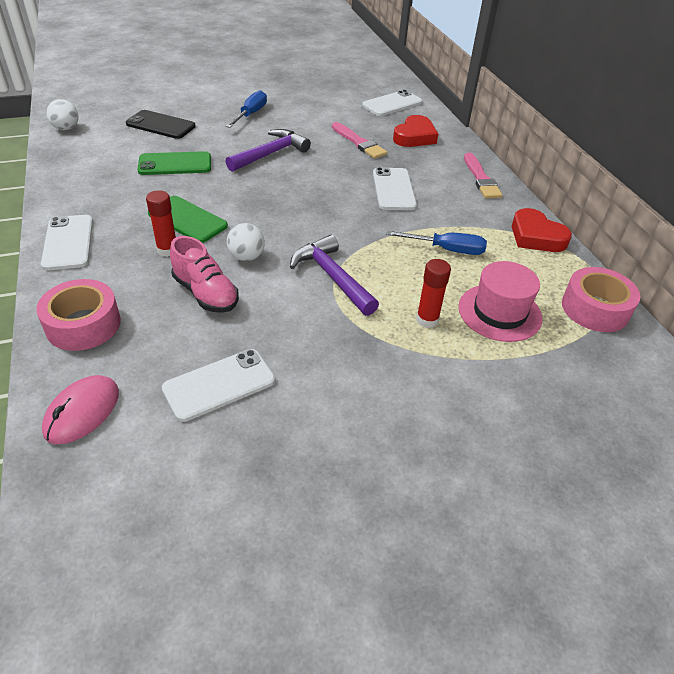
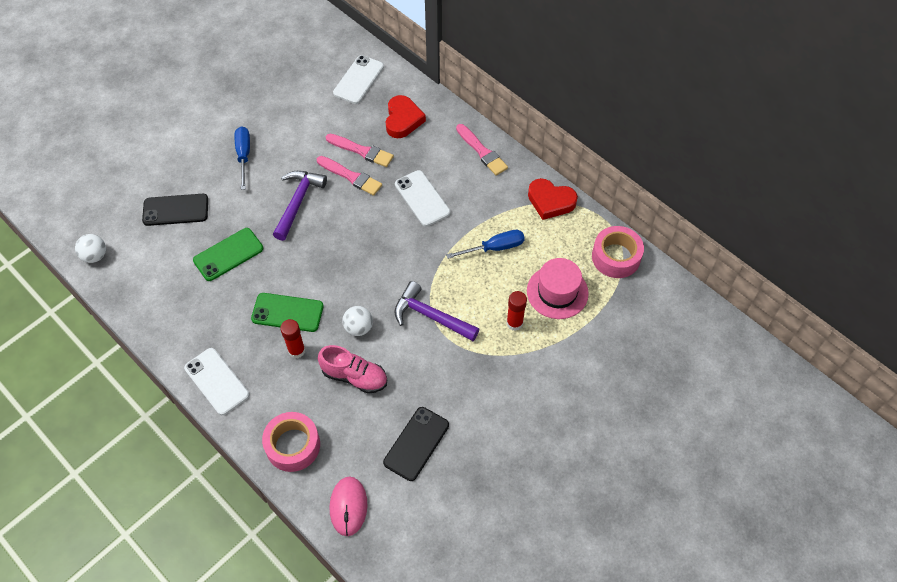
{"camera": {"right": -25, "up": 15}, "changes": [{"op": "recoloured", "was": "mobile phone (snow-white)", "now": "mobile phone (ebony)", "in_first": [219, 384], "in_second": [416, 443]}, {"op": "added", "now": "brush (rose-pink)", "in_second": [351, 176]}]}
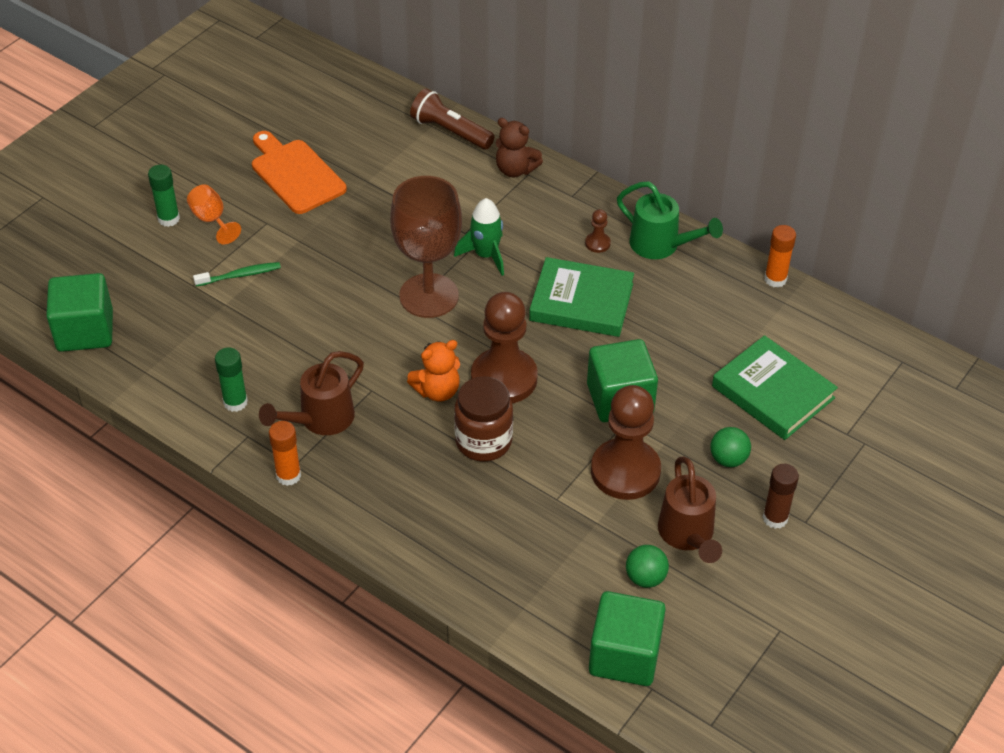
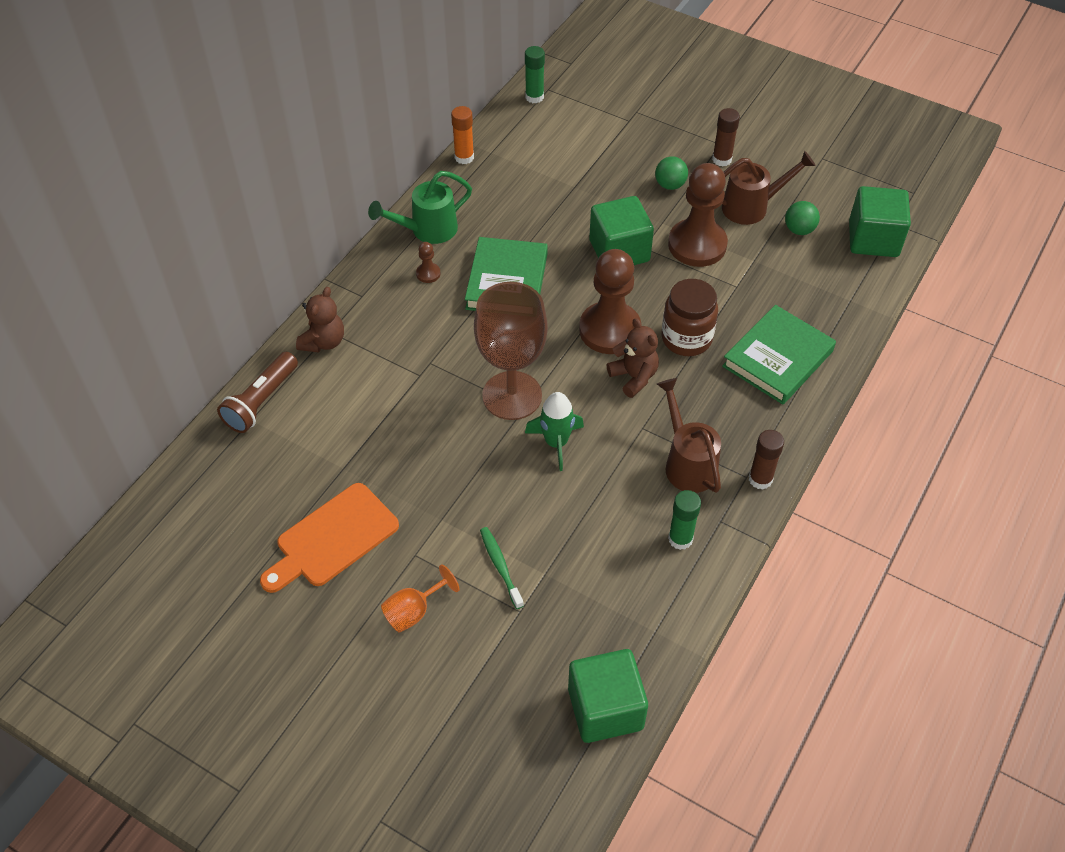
{"camera": {"right": -95, "up": 5}, "changes": [{"op": "moved", "was": "glue stick (leaf-green)", "in_first": [168, 219], "in_second": [534, 97]}, {"op": "turned", "was": "watering can (leaf-green)", "in_first": [661, 245], "in_second": [427, 230], "clockwise": -150}, {"op": "moved", "was": "toy rocket (leaf-green)", "in_first": [486, 255], "in_second": [556, 443]}, {"op": "moved", "was": "hardcover (leaf-green)", "in_first": [772, 392], "in_second": [778, 359]}, {"op": "recoloured", "was": "teddy bear (orange-coloured)", "now": "teddy bear (dark brown)", "in_first": [437, 391], "in_second": [634, 377]}, {"op": "turned", "was": "watering can (dark brown)", "in_first": [320, 419], "in_second": [687, 463], "clockwise": -150}, {"op": "recoloured", "was": "glue stick (orange-coloured)", "now": "glue stick (dark brown)", "in_first": [288, 475], "in_second": [760, 479]}]}
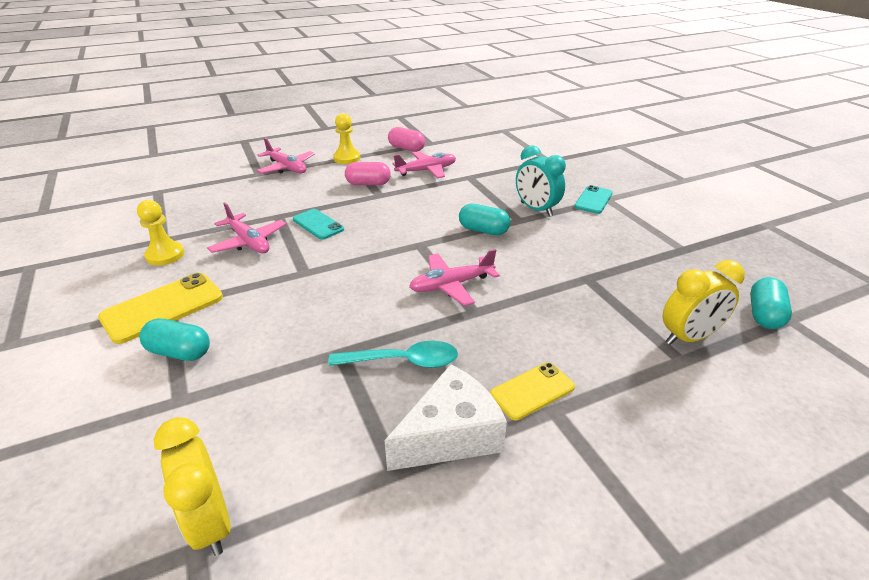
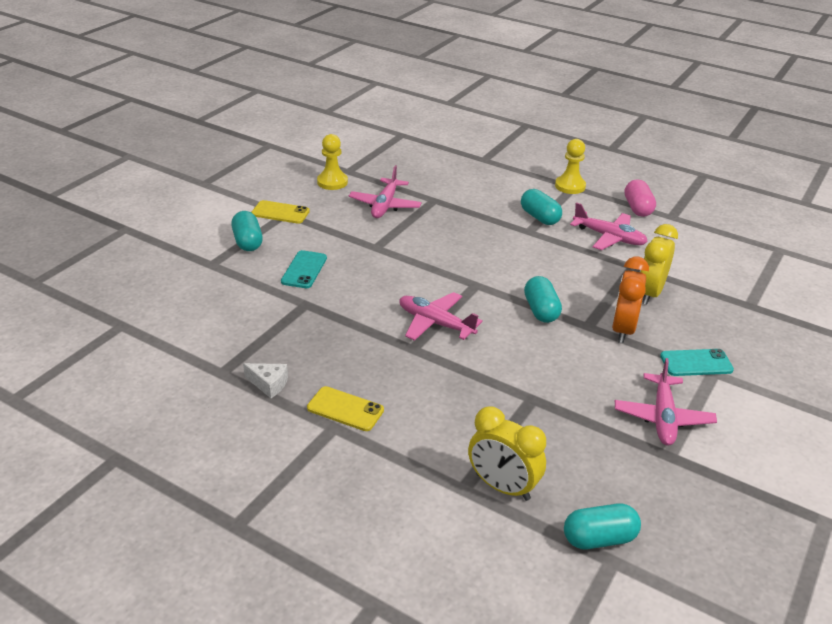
{"camera": {"right": 55, "up": 0}, "changes": [{"op": "moved", "was": "plane (rose-pink)", "in_first": [287, 168], "in_second": [663, 417]}, {"op": "recoloured", "was": "alarm clock (aqua)", "now": "alarm clock (orange-coloured)", "in_first": [536, 209], "in_second": [623, 330]}, {"op": "recoloured", "was": "pill (rose-pink)", "now": "pill (aqua)", "in_first": [368, 184], "in_second": [539, 217]}, {"op": "moved", "was": "mobile phone (aqua)", "in_first": [318, 224], "in_second": [304, 270]}, {"op": "resized", "was": "mobile phone (bright yellow)", "in_first": [163, 307], "in_second": [280, 212], "ratio": 0.64}, {"op": "removed", "was": "spoon (aqua)", "in_first": [403, 361]}, {"op": "resized", "was": "cheese (snow-white)", "in_first": [450, 435], "in_second": [269, 384], "ratio": 0.49}, {"op": "moved", "was": "alarm clock (bright yellow)", "in_first": [210, 522], "in_second": [649, 293]}]}
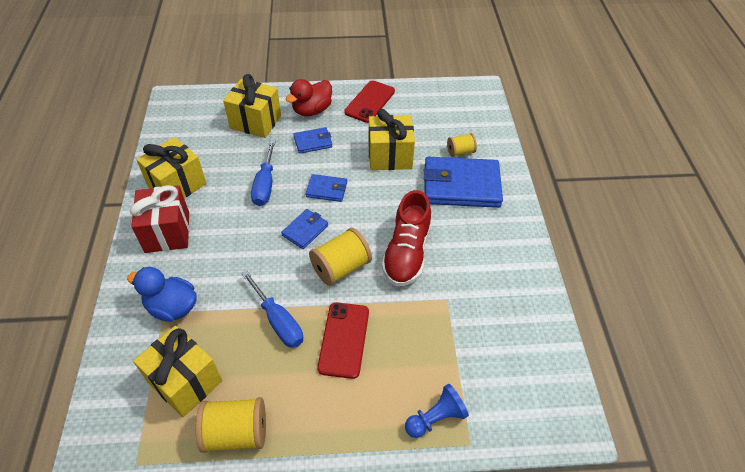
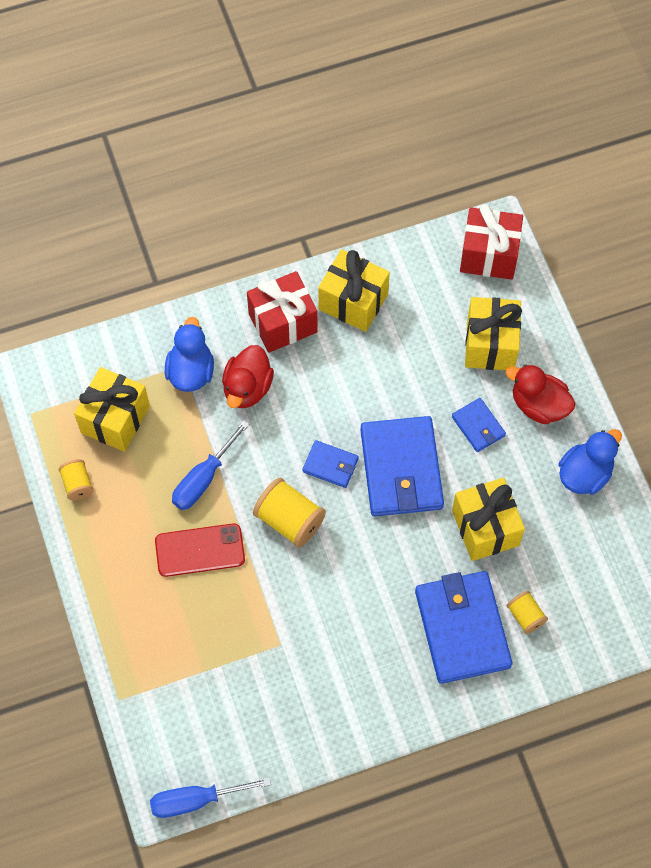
{"camera": {"right": 75, "up": 15}, "changes": [{"op": "replaced", "was": "mobile phone (crimson)", "now": "duck (royal blue)", "in_first": [370, 102], "in_second": [585, 474]}, {"op": "moved", "was": "screwdriver (royal blue)", "in_first": [265, 184], "in_second": [196, 800]}, {"op": "resized", "was": "card wallet (royal blue)", "in_first": [326, 190], "in_second": [401, 469], "ratio": 2.04}, {"op": "removed", "was": "sneaker (crimson)", "in_first": [406, 253]}, {"op": "removed", "was": "pawn (royal blue)", "in_first": [436, 418]}, {"op": "resized", "was": "bobbin (bright yellow)", "in_first": [236, 433], "in_second": [77, 484], "ratio": 0.58}, {"op": "added", "now": "present (crimson)", "in_second": [489, 255]}, {"op": "added", "now": "duck (crimson)", "in_second": [247, 388]}]}
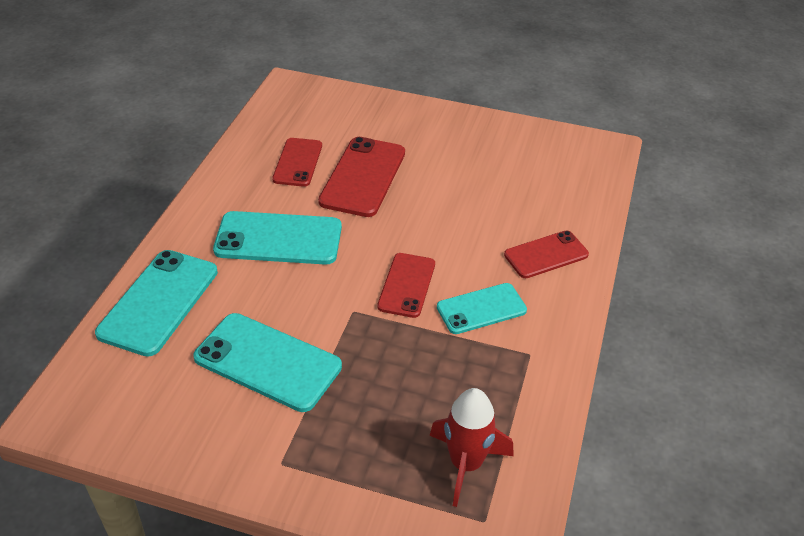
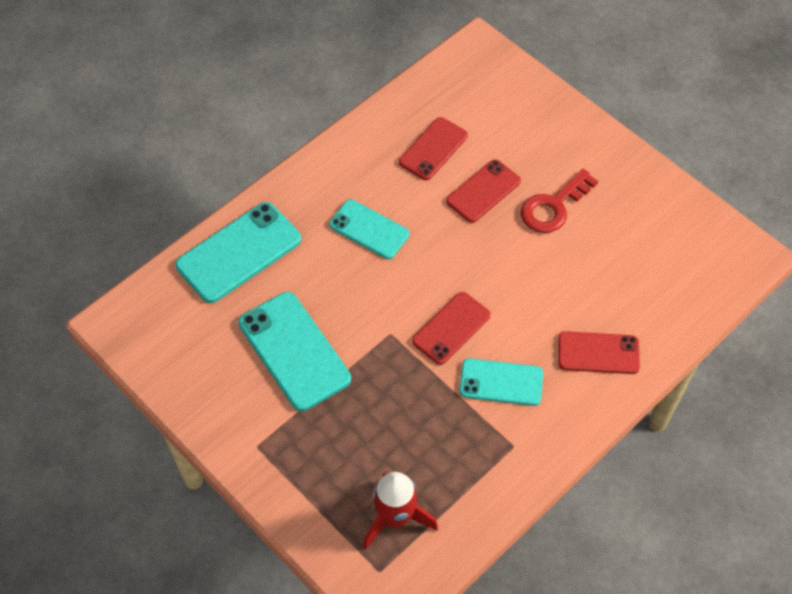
{"camera": {"right": 30, "up": 15}, "changes": [{"op": "resized", "was": "mobile phone (crimson)", "in_first": [363, 177], "in_second": [483, 191], "ratio": 0.64}, {"op": "resized", "was": "mobile phone (aqua)", "in_first": [278, 239], "in_second": [369, 229], "ratio": 0.64}, {"op": "added", "now": "latchkey (crimson)", "in_second": [553, 206]}]}
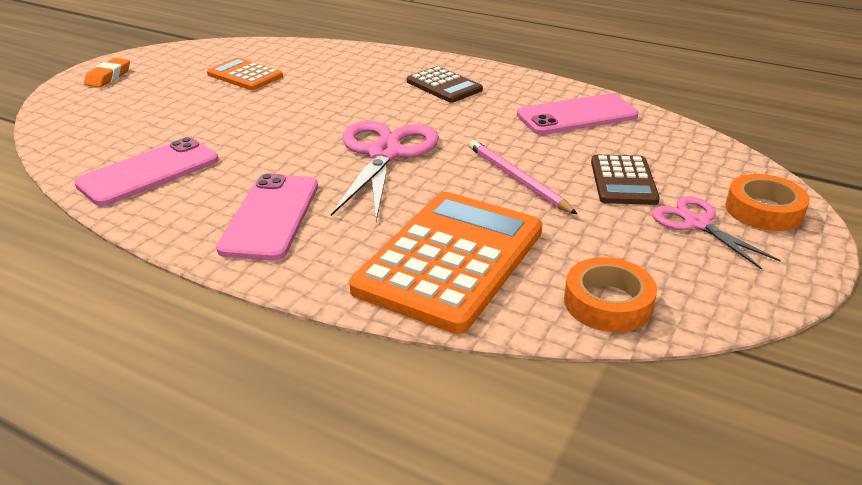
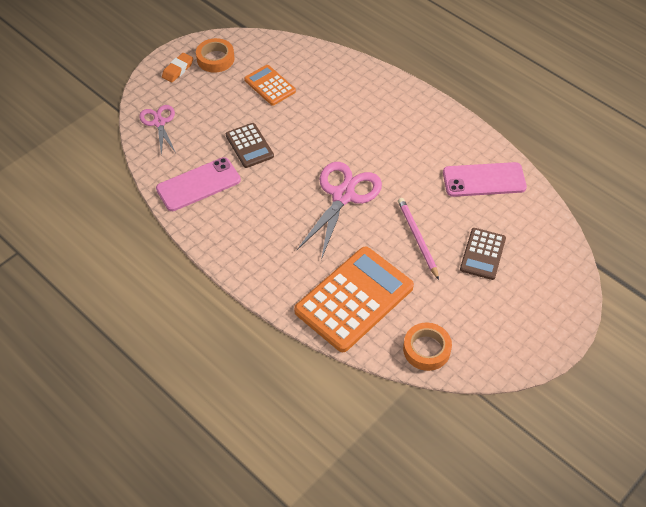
{"camera": {"right": 15, "up": 20}, "changes": [{"op": "moved", "was": "pocket calculator (dark brown)", "in_first": [444, 86], "in_second": [249, 146]}, {"op": "removed", "was": "mobile phone (rose-pink)", "in_first": [271, 217]}, {"op": "moved", "was": "sticky tape (orange-coloured)", "in_first": [764, 210], "in_second": [215, 59]}, {"op": "moved", "was": "pair of scissors (rose-pink)", "in_first": [697, 223], "in_second": [159, 122]}]}
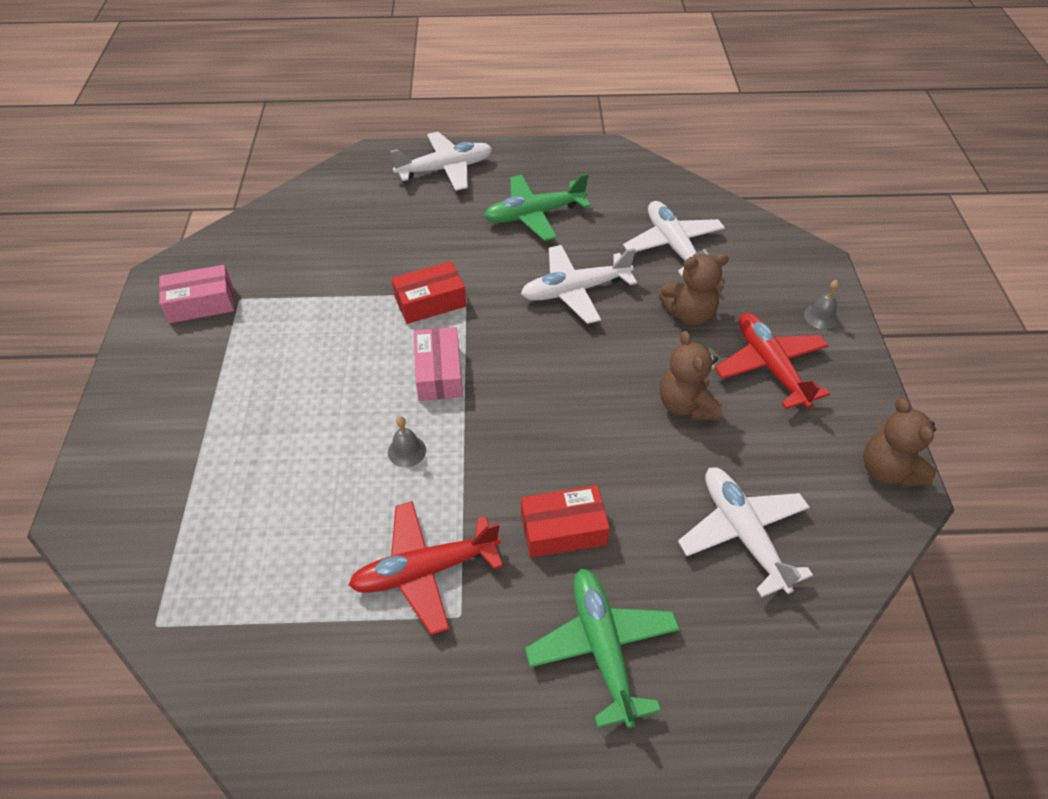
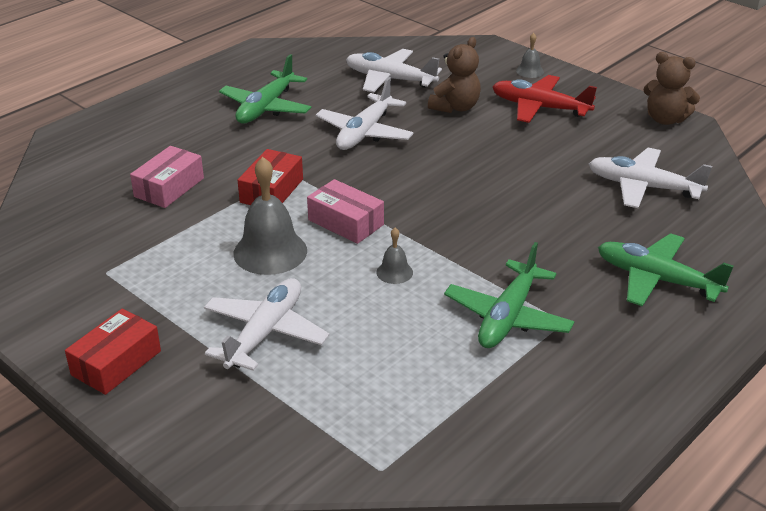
{"camera": {"right": -45, "up": -15}, "changes": [{"op": "moved", "was": "plane (snow-white)", "in_first": [446, 169], "in_second": [265, 332]}, {"op": "moved", "was": "box (rose-pink)", "in_first": [201, 303], "in_second": [169, 187]}, {"op": "removed", "was": "teddy bear (dark brown)", "in_first": [686, 405]}, {"op": "moved", "was": "box (crimson)", "in_first": [563, 529], "in_second": [116, 363]}, {"op": "recoloured", "was": "plane (crimson)", "now": "plane (leaf-green)", "in_first": [424, 571], "in_second": [508, 317]}, {"op": "added", "now": "school bell (gray)", "in_second": [270, 252]}]}
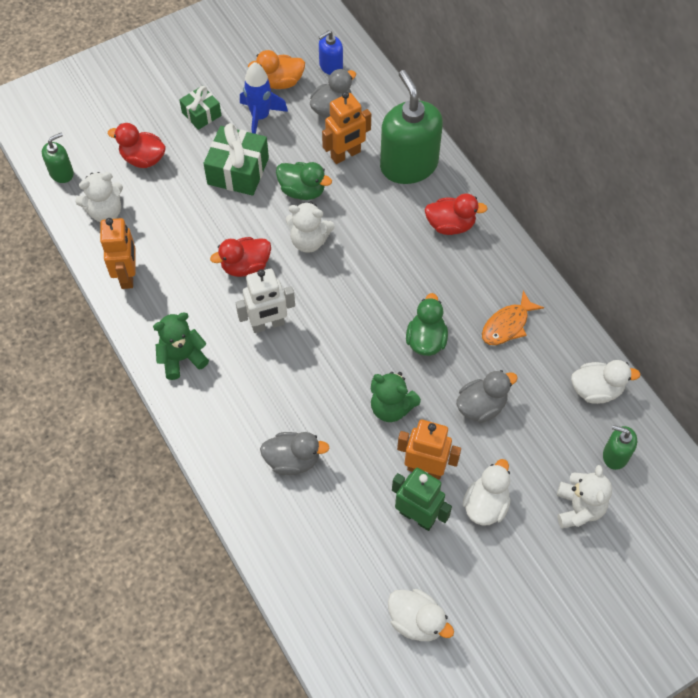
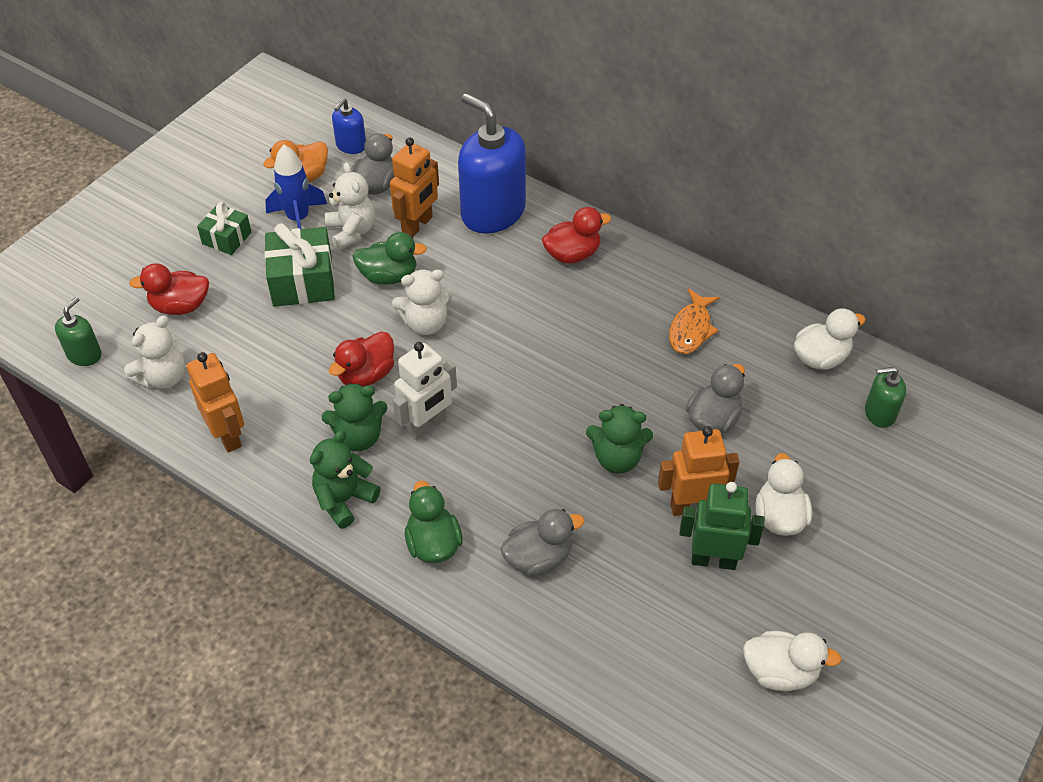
{"camera": {"right": -25, "up": -10}, "changes": [{"op": "recoloured", "was": "soap pump (leaf-green)", "now": "soap pump (royal blue)", "in_first": [408, 165], "in_second": [493, 212]}, {"op": "moved", "was": "duck (leaf-green)", "in_first": [426, 340], "in_second": [433, 544]}, {"op": "moved", "was": "teddy bear (snow-white)", "in_first": [578, 508], "in_second": [352, 231]}, {"op": "added", "now": "teddy bear (leaf-green)", "in_second": [359, 437]}]}
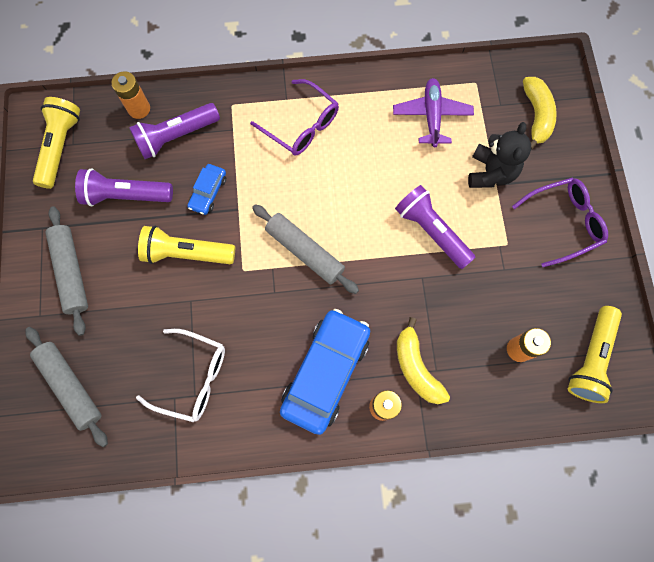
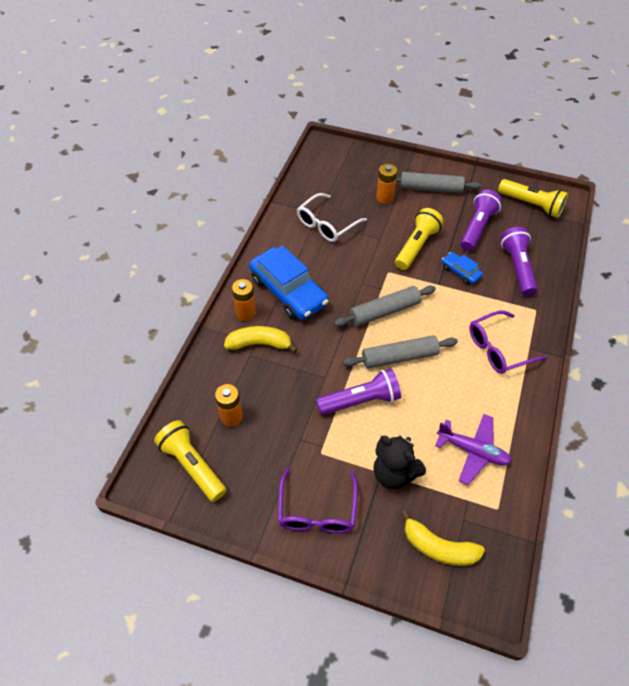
{"camera": {"right": 115, "up": -20}, "changes": [{"op": "moved", "was": "battery (orange-coloured)", "in_first": [139, 109], "in_second": [385, 197]}, {"op": "moved", "was": "dough roller (gray)", "in_first": [70, 386], "in_second": [399, 357]}]}
